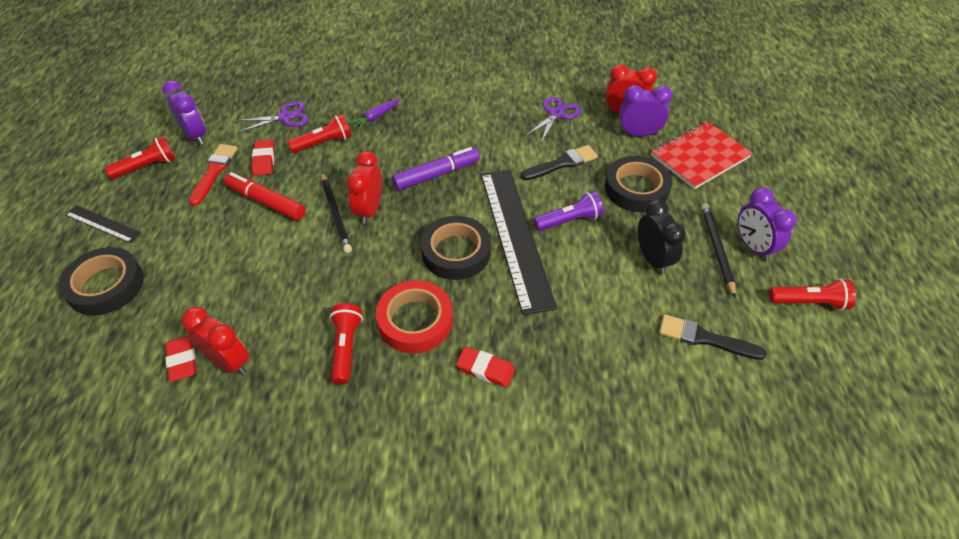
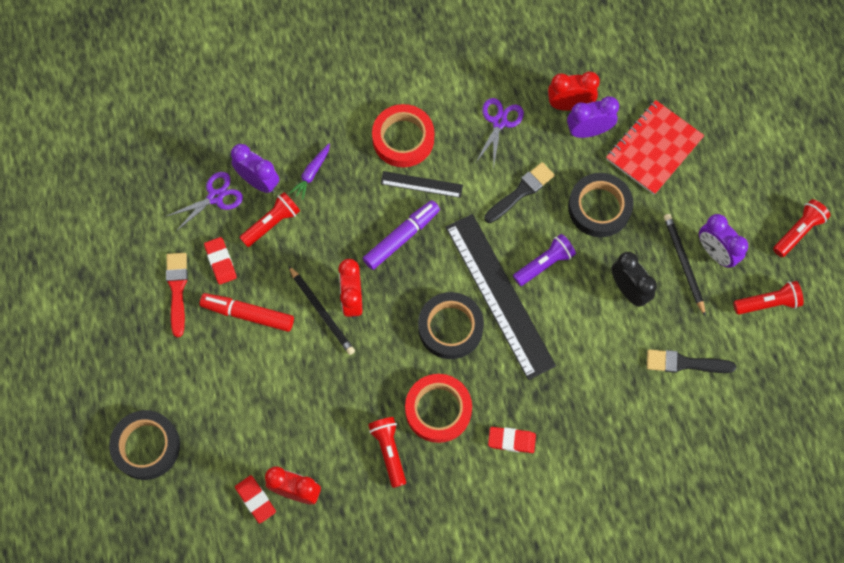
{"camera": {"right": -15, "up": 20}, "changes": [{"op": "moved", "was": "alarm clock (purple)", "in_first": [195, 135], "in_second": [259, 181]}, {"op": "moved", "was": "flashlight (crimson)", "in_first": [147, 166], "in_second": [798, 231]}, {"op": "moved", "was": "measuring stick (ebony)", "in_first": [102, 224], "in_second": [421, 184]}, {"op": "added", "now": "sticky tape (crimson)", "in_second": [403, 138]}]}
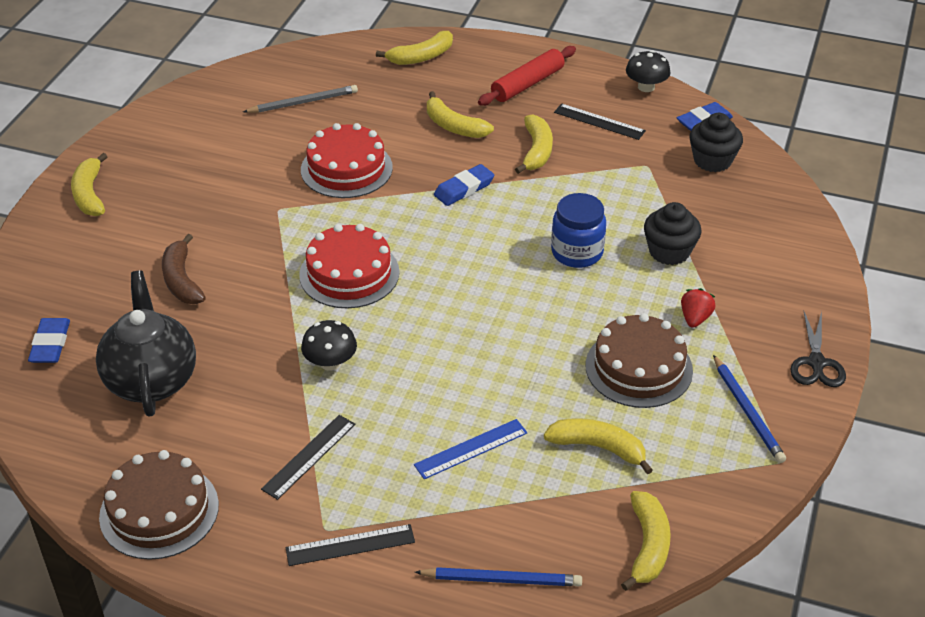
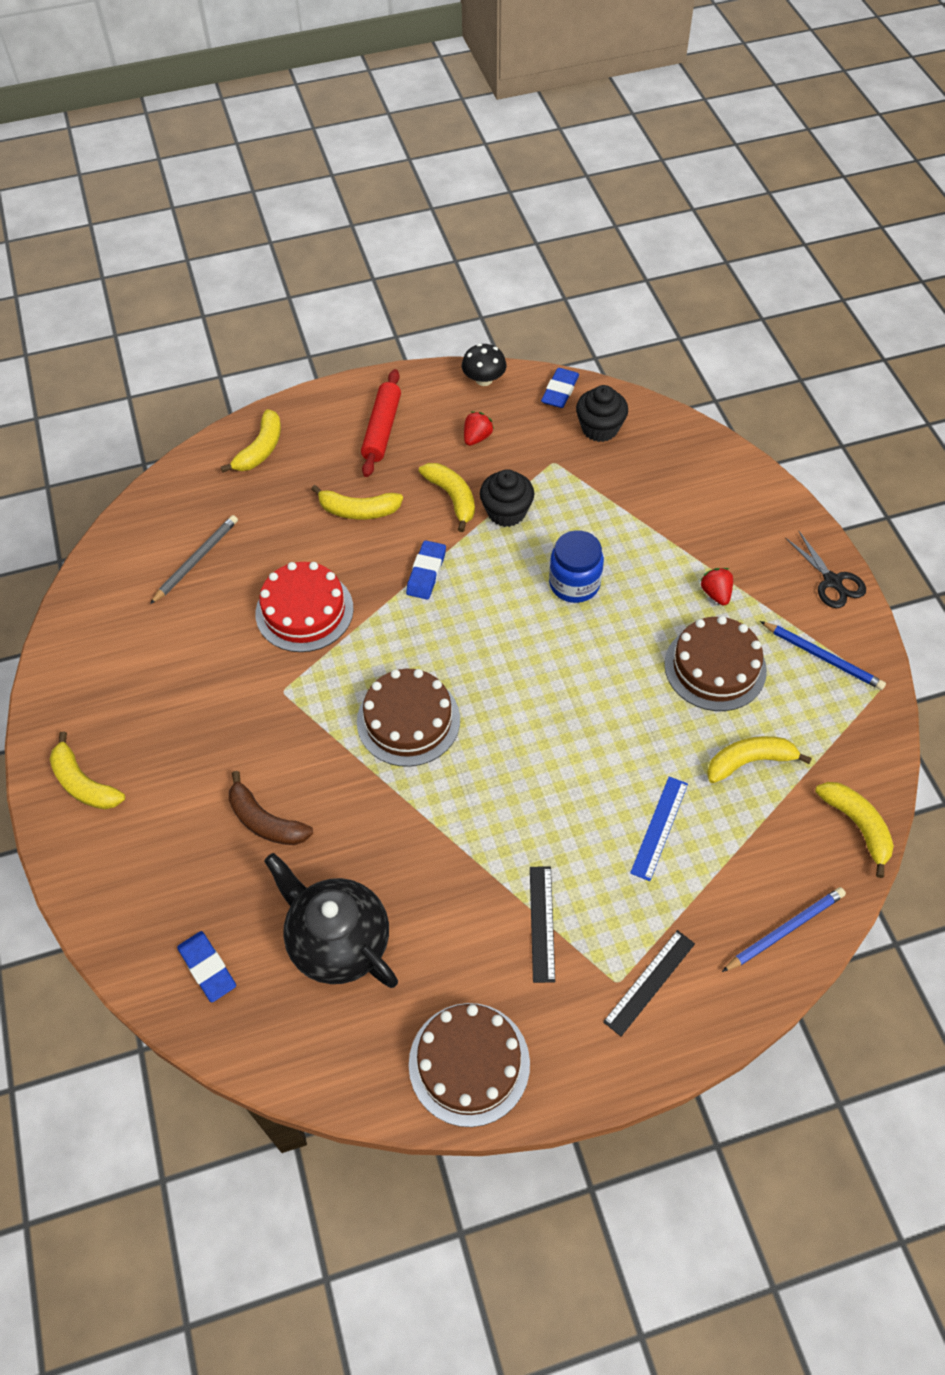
{"camera": {"right": -35, "up": 15}, "changes": [{"op": "replaced", "was": "measuring stick (ebony)", "now": "strawberry (crimson)", "in_first": [599, 122], "in_second": [477, 437]}, {"op": "moved", "was": "cupcake (ebony)", "in_first": [669, 252], "in_second": [506, 512]}, {"op": "recoloured", "was": "cake (crimson)", "now": "cake (dark brown)", "in_first": [349, 273], "in_second": [408, 720]}, {"op": "removed", "was": "mushroom (ebony)", "in_first": [330, 362]}]}
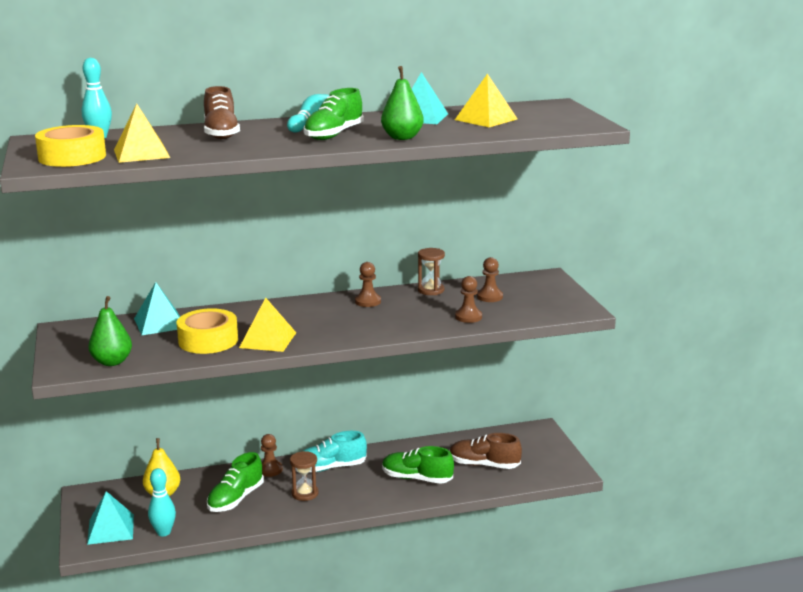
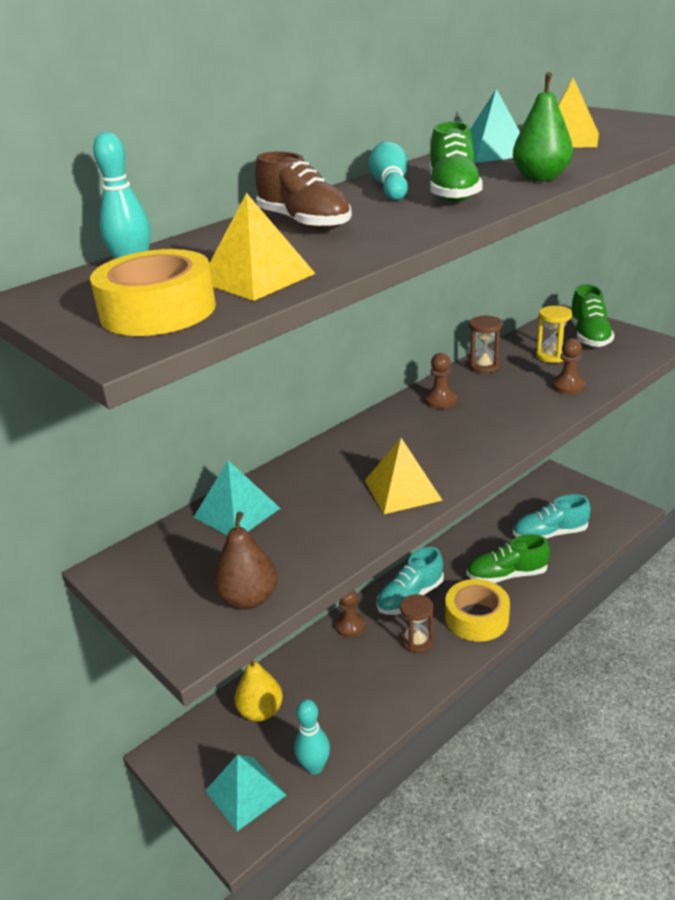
{"camera": {"right": -25, "up": 10}, "changes": [{"op": "replaced", "was": "pawn (dark brown)", "now": "sandglass (bright yellow)", "in_first": [489, 297], "in_second": [552, 356]}, {"op": "recoloured", "was": "pear fruit (leaf-green)", "now": "pear fruit (dark brown)", "in_first": [112, 362], "in_second": [248, 599]}, {"op": "moved", "was": "sticky tape (bright yellow)", "in_first": [208, 340], "in_second": [476, 618]}, {"op": "recoloured", "was": "sneaker (dark brown)", "now": "sneaker (aqua)", "in_first": [484, 465], "in_second": [549, 534]}, {"op": "moved", "was": "sneaker (leaf-green)", "in_first": [235, 499], "in_second": [589, 336]}]}
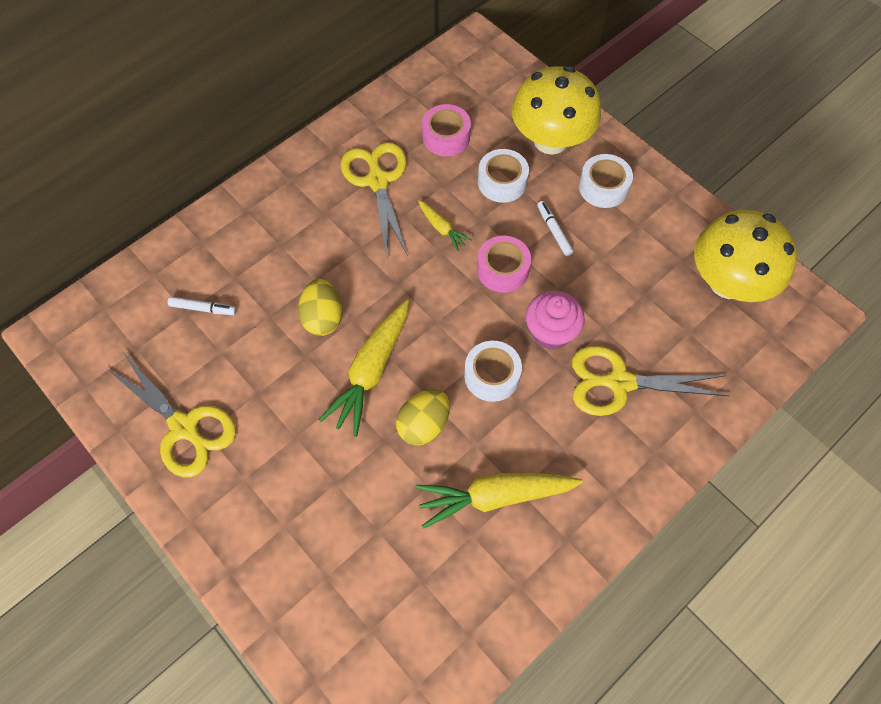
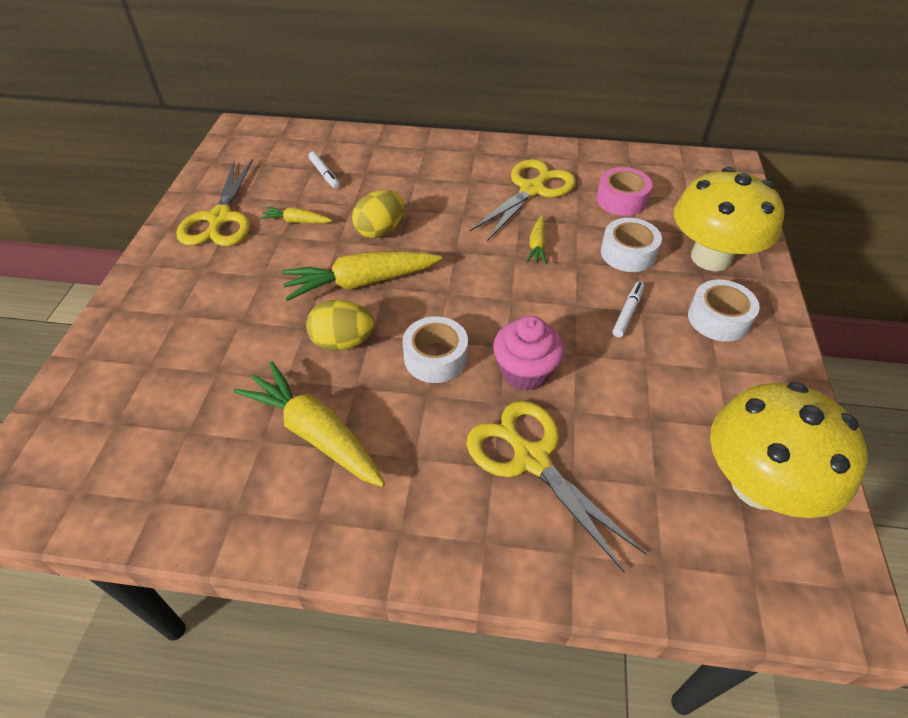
{"camera": {"right": 50, "up": -15}, "changes": [{"op": "removed", "was": "sticky tape (rose-pink)", "in_first": [502, 269]}, {"op": "added", "now": "carrot (bright yellow)", "in_second": [296, 221]}]}
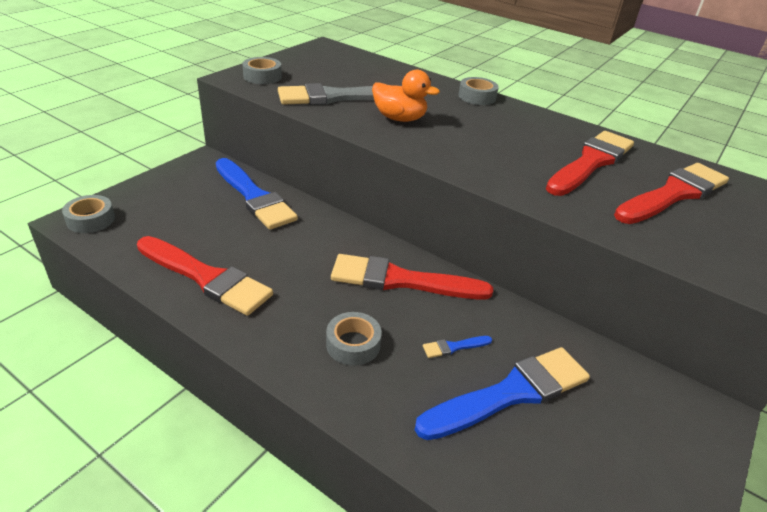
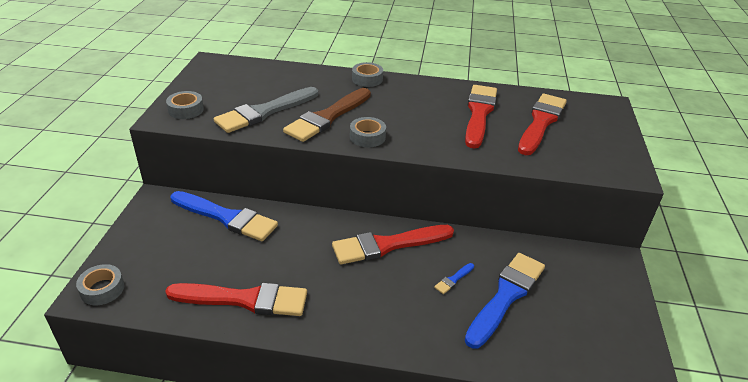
{"camera": {"right": -25, "up": 0}, "changes": [{"op": "replaced", "was": "duck (orange-coloured)", "now": "brush (dark brown)", "in_first": [399, 118], "in_second": [327, 117]}, {"op": "moved", "was": "sticky tape (gray)", "in_first": [353, 344], "in_second": [367, 137]}]}
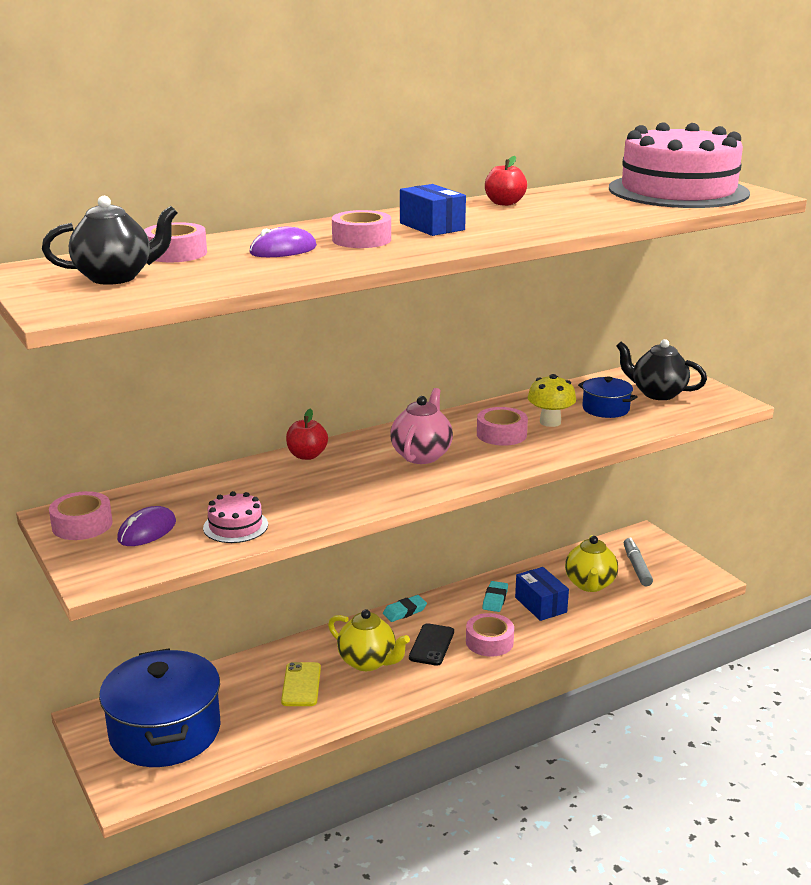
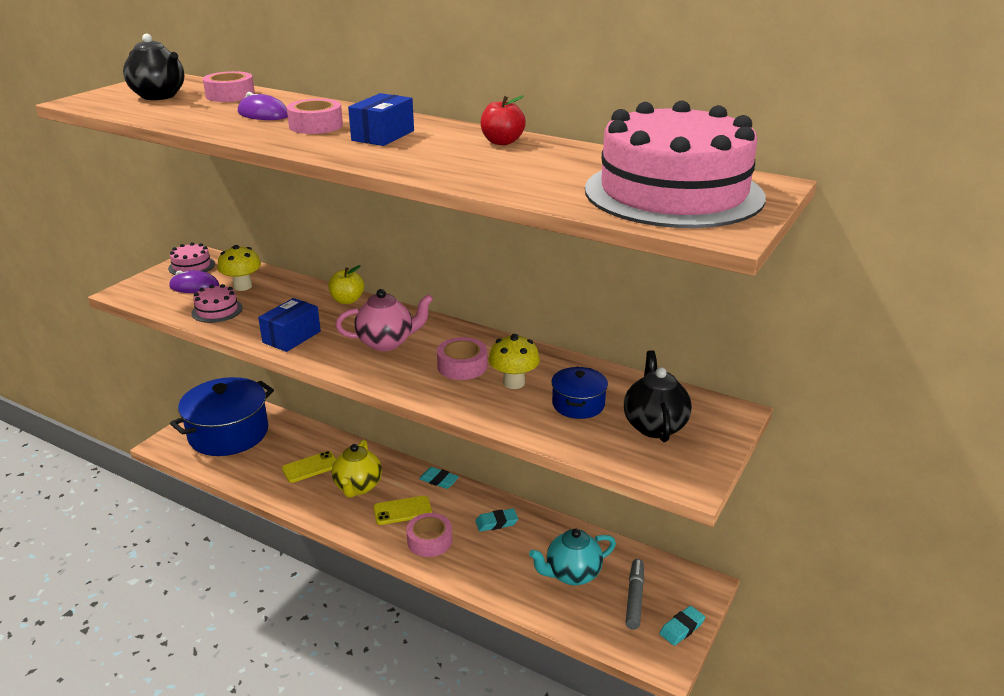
{"camera": {"right": 60, "up": 5}, "changes": [{"op": "recoloured", "was": "apple fruit (crimson)", "now": "apple fruit (bright yellow)", "in_first": [307, 455], "in_second": [347, 300]}, {"op": "replaced", "was": "sticky tape (rose-pink)", "now": "cake (rose-pink)", "in_first": [82, 525], "in_second": [191, 266]}, {"op": "recoloured", "was": "teapot (bright yellow)", "now": "teapot (aqua)", "in_first": [590, 584], "in_second": [572, 574]}, {"op": "turned", "was": "marker pen (gray)", "in_first": [636, 567], "in_second": [634, 598], "clockwise": -45}, {"op": "moved", "was": "box (royal blue)", "in_first": [540, 605], "in_second": [291, 337]}, {"op": "recoloured", "was": "mobile phone (ebony)", "now": "mobile phone (bright yellow)", "in_first": [431, 645], "in_second": [402, 511]}, {"op": "added", "now": "mushroom (bright yellow)", "in_second": [242, 286]}, {"op": "added", "now": "pencil eraser (aqua)", "in_second": [681, 628]}]}
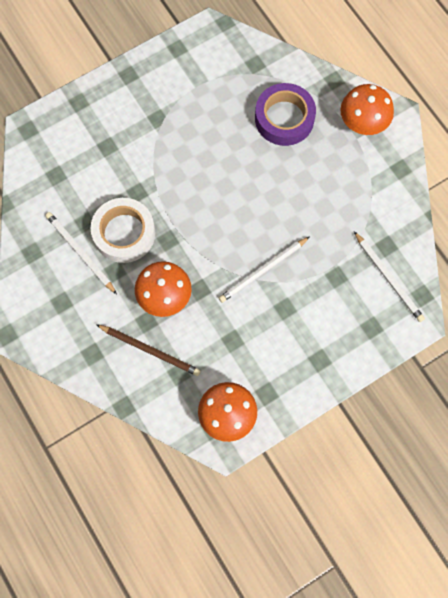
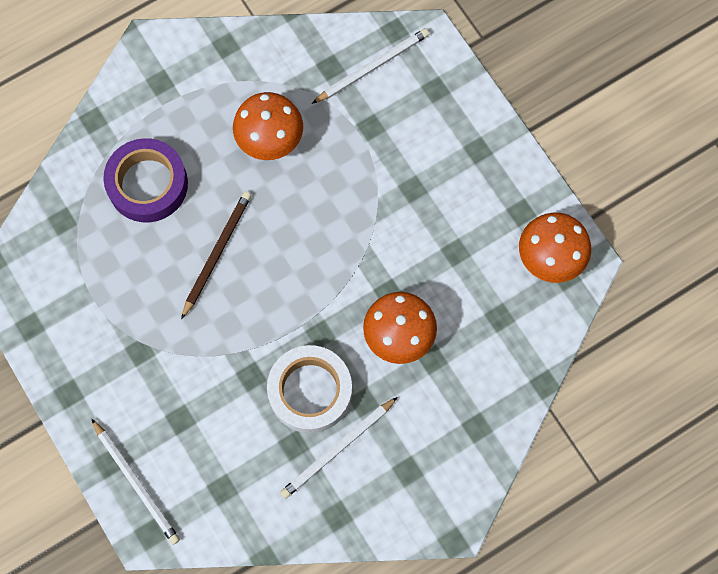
{"camera": {"right": -90, "up": 0}, "changes": [{"op": "moved", "was": "mushroom (orange-coloured)", "in_first": [362, 123], "in_second": [270, 140]}, {"op": "moved", "was": "wooden pencil (snow-white)", "in_first": [263, 270], "in_second": [136, 483]}, {"op": "moved", "was": "wooden pencil (dark brown)", "in_first": [150, 350], "in_second": [217, 253]}]}
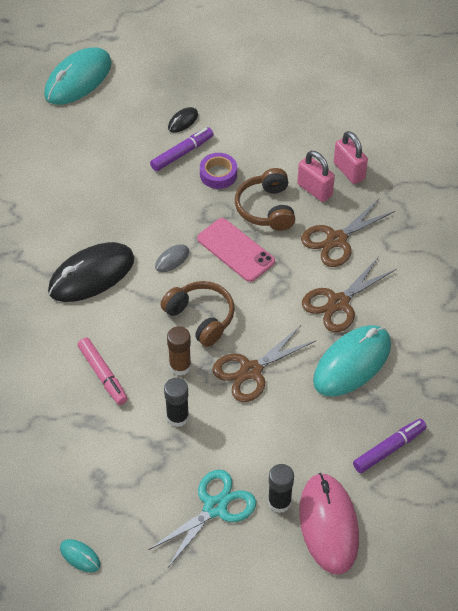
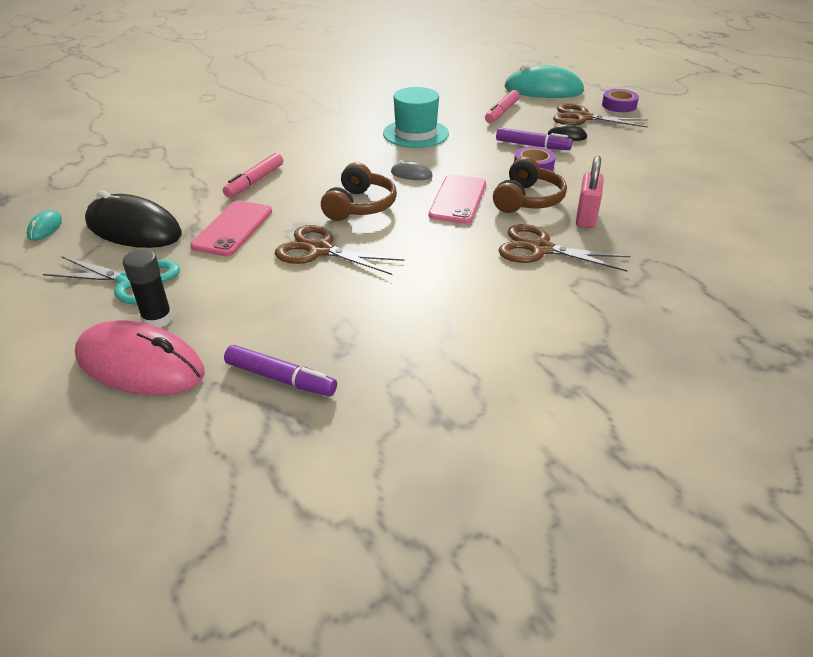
{"camera": {"right": 60, "up": -15}, "changes": [{"op": "removed", "was": "small lock (rose-pink)", "in_first": [349, 171]}, {"op": "turned", "was": "headset (dark brown)", "in_first": [266, 208], "in_second": [527, 200], "clockwise": 150}, {"op": "moved", "was": "mouse (ebony)", "in_first": [91, 275], "in_second": [134, 229]}, {"op": "moved", "was": "pair of scissors (dark brown)", "in_first": [338, 303], "in_second": [583, 118]}, {"op": "removed", "was": "mouse (aqua)", "in_first": [352, 363]}, {"op": "removed", "was": "glue stick (dark brown)", "in_first": [180, 366]}, {"op": "replaced", "was": "glue stick (ebony)", "now": "mobile phone (rose-pink)", "in_first": [177, 417], "in_second": [233, 228]}, {"op": "turned", "was": "mouse (rose-pink)", "in_first": [328, 525], "in_second": [140, 365], "clockwise": 60}, {"op": "added", "now": "hat (aqua)", "in_second": [415, 133]}, {"op": "added", "now": "sticky tape (purple)", "in_second": [619, 105]}, {"op": "added", "now": "marker pen (rose-pink)", "in_second": [501, 112]}]}
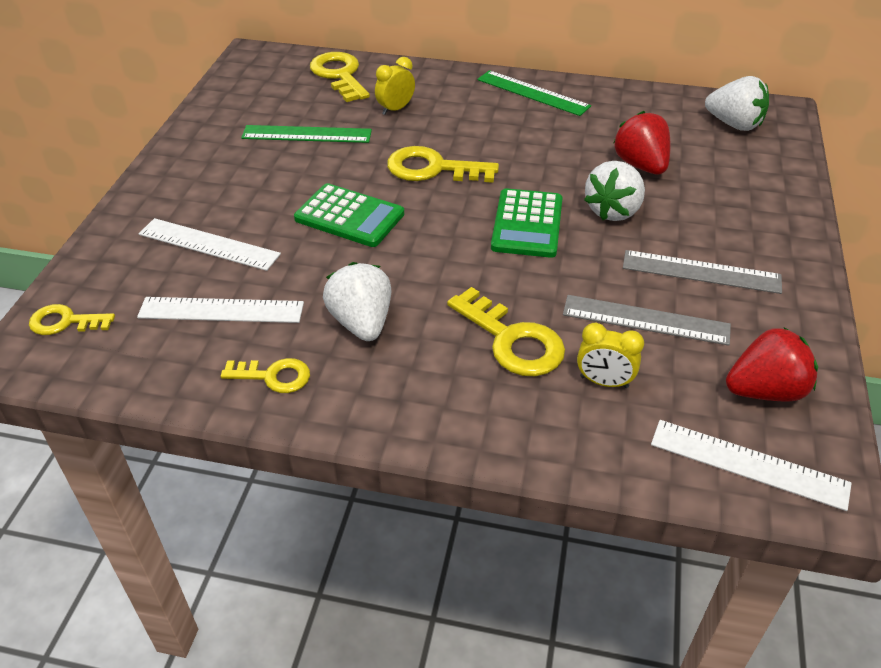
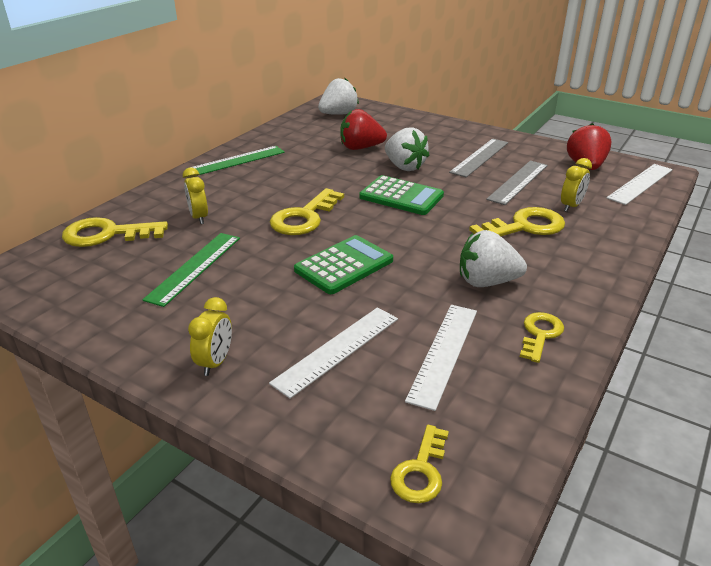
{"camera": {"right": -70, "up": -10}, "changes": [{"op": "added", "now": "alarm clock (bright yellow)", "in_second": [215, 362]}]}
